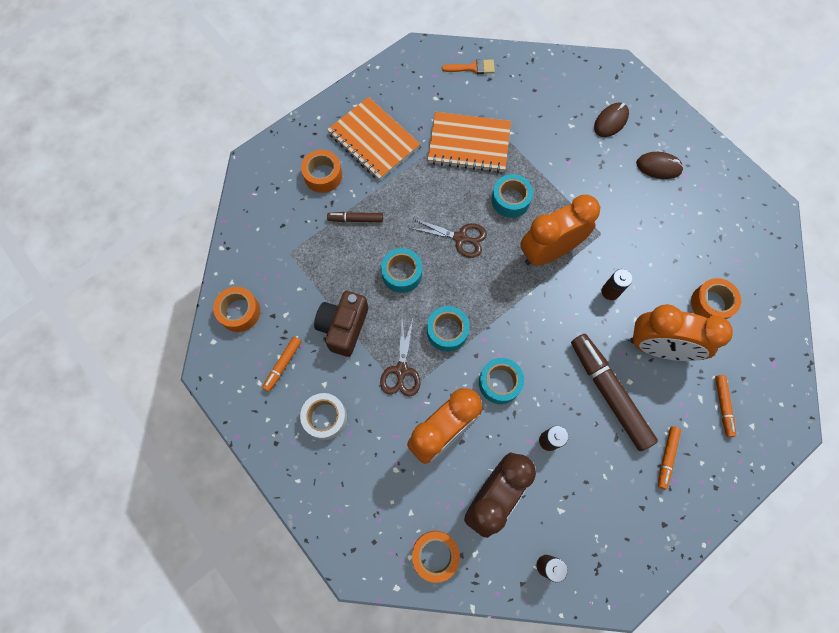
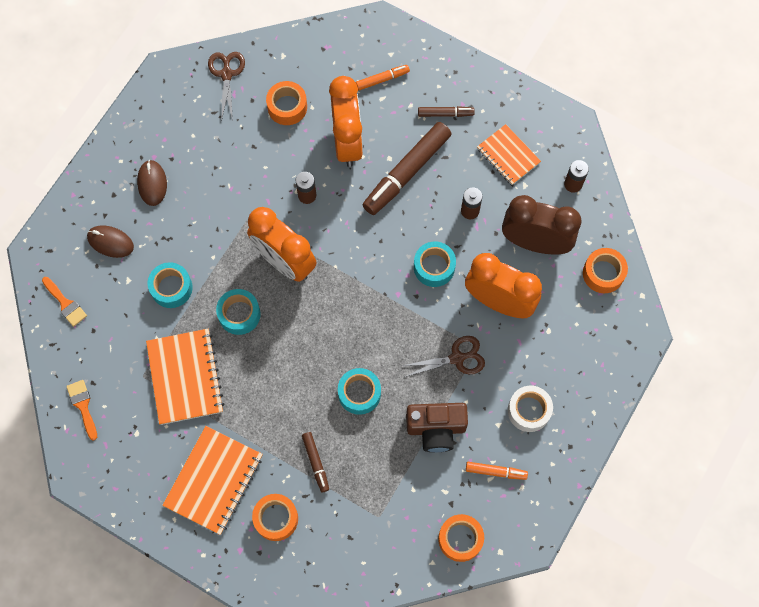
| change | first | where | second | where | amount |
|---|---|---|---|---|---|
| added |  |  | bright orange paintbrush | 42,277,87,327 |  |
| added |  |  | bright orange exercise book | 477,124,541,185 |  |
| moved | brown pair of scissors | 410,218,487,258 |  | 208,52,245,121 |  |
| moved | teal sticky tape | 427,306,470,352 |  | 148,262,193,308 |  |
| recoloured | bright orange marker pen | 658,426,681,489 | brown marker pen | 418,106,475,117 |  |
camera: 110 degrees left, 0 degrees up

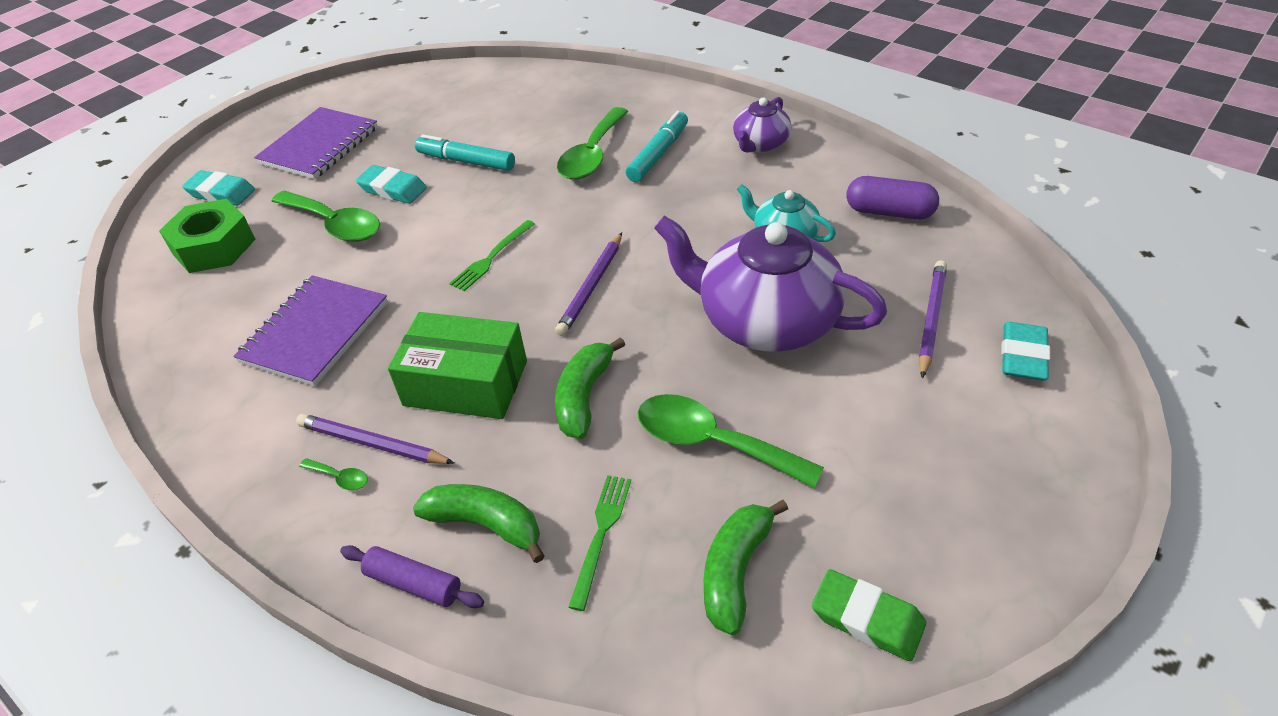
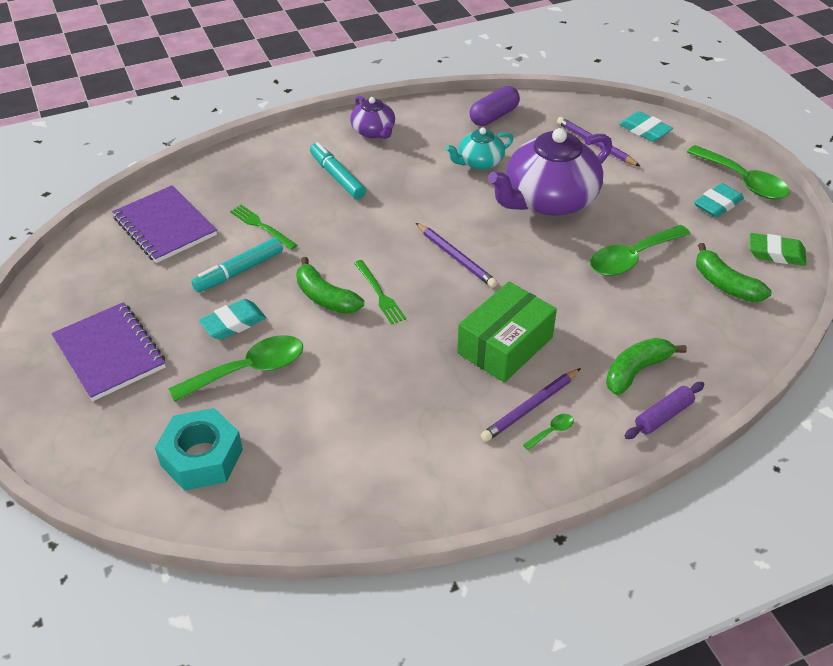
| change | first | where | second | where | amount |
|---|---|---|---|---|---|
| moved | teal gum eraser | 182,170,255,206 |  | 694,183,744,218 |  |
| moved | violet exercise book | 233,275,388,386 |  | 112,185,217,263 |  |
| moved | emerald toy banana | 555,337,625,439 |  | 296,257,364,314 |  |
| moved | emerald tablespoon | 557,107,628,180 |  | 687,145,789,199 |  |
| moved | emerald fork | 568,475,631,611 |  | 230,205,297,250 |  |
| recoloured | emerald hexagon nut | 159,199,256,273 | teal hexagon nut | 155,408,243,491 |  |
| turned | emerald gum eraser | 812,569,926,662 |  | 750,233,806,266 | 45 degrees clockwise |
camera: 65 degrees left, 0 degrees up

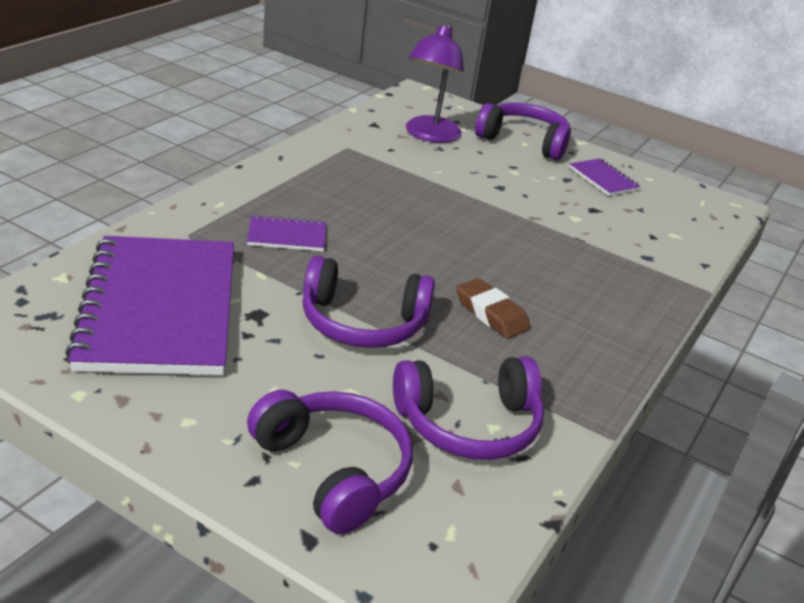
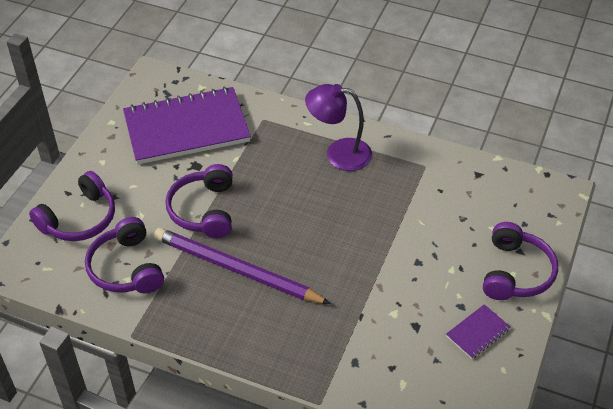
| change | first | where | second | where | amount |
|---|---|---|---|---|---|
| removed | violet exercise book | 247,215,326,252 |  |  |  |
| moved | violet reading lamp | 406,23,464,143 |  | 305,84,372,171 |  |
| replaced | brown gum eraser | 456,278,530,339 | violet wooden pencil | 154,228,331,304 |  |
camera: 85 degrees right, 15 degrees up

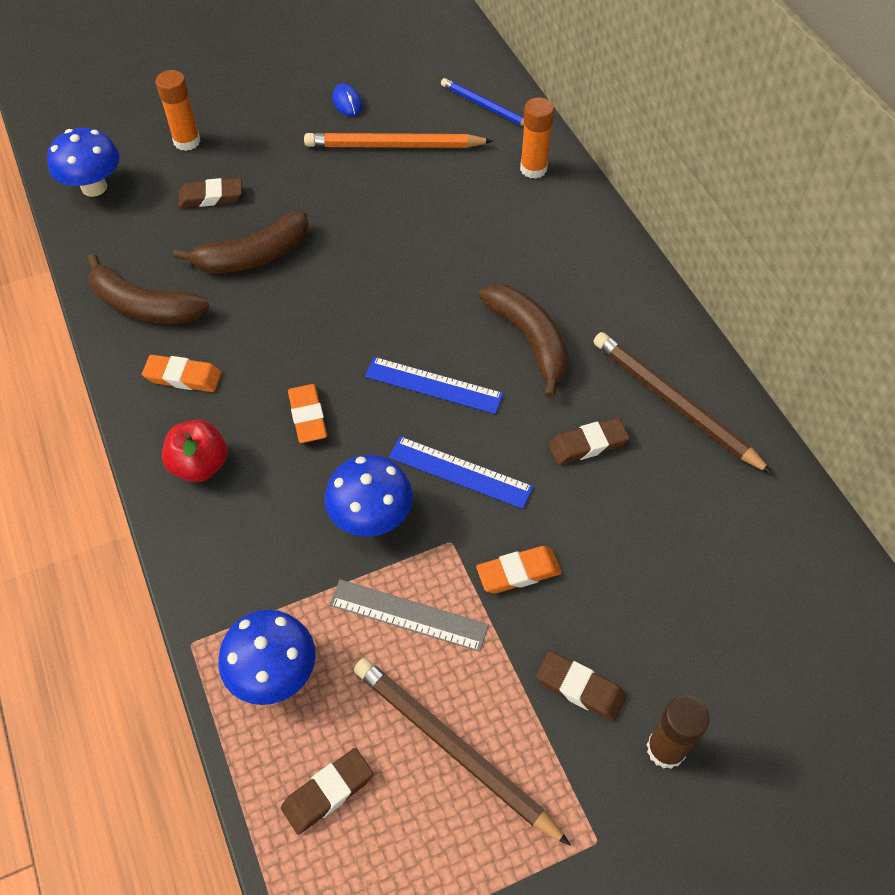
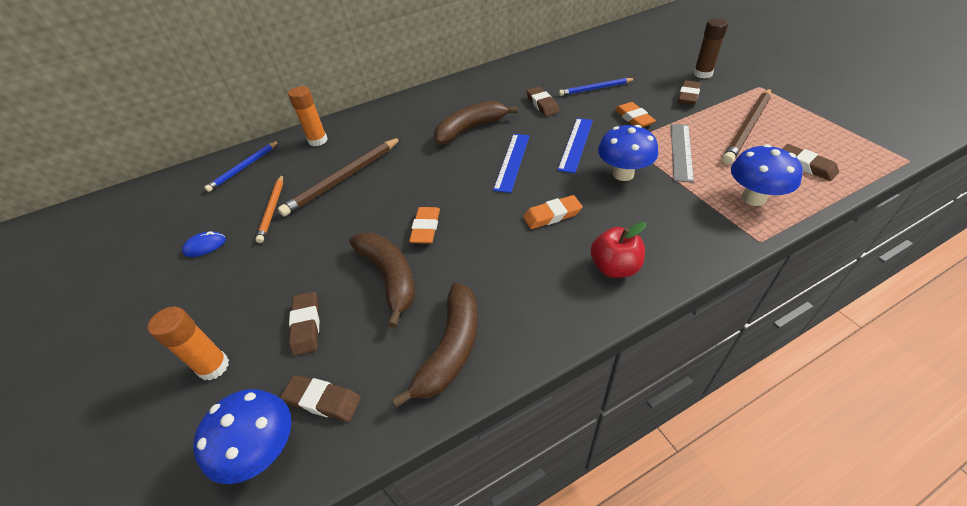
| change | first | where | second | where | amount |
|---|---|---|---|---|---|
| added |  |  | brown gum eraser | 280,375,361,422 |  |
| added |  |  | royal blue wooden pencil | 559,78,635,96 |  |
| moved | bright orange gum eraser | 142,355,222,392 |  | 409,207,440,244 |  |
| moved | brown wooden pencil | 593,332,773,474 |  | 278,137,402,217 |  |
| resized | bright orange wooden pencil | 304,133,493,148 |  | 255,174,283,243 | x0.63 |
camera: 90 degrees left, 10 degrees down

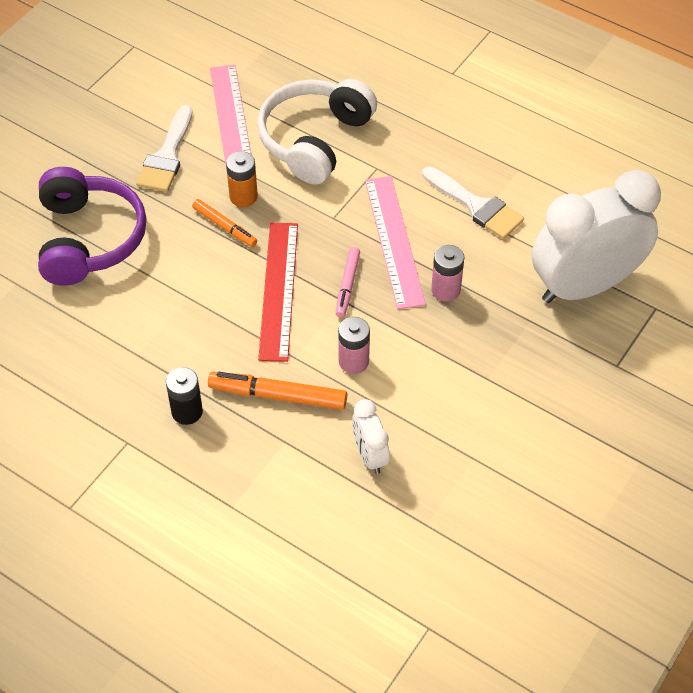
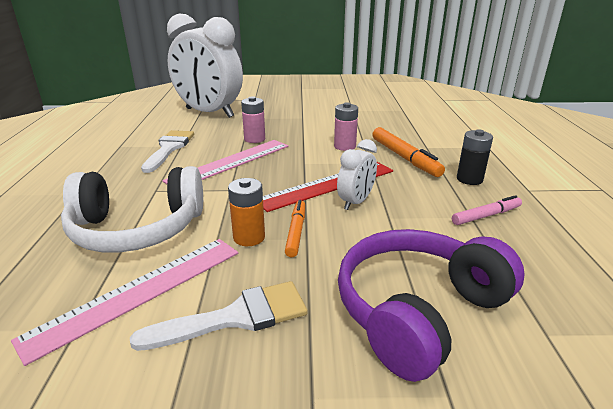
| change | first | where | second | where | amount |
|---|---|---|---|---|---|
| moved | pink marker pen | 335,247,360,318 |  | 452,195,522,225 |  |
| moved | snow-white alarm clock | 352,399,390,474 |  | 337,139,377,210 |  |
camera: 125 degrees left, 25 degrees down

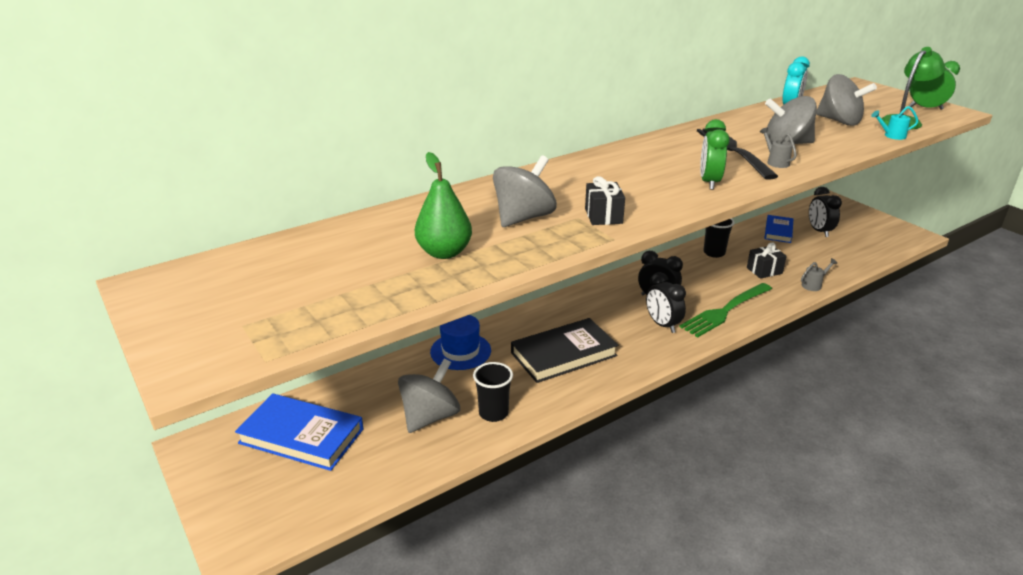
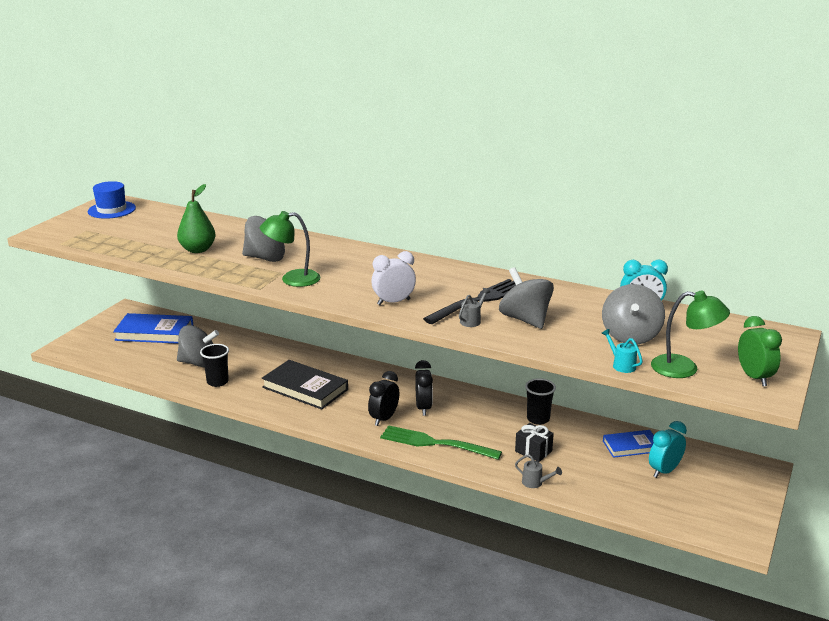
| change | first | where | second | where | amount |
|---|---|---|---|---|---|
| moved | royal blue tall hat | 430,315,491,370 |  | 88,181,136,219 |  |
| replaced | black wrapped gift | 585,176,625,225 | emerald reading lamp | 260,211,320,287 |  |
| recoloured | emerald alarm clock | 700,119,729,190 | snow-white alarm clock | 371,251,416,305 |  |
| recoloured | black alarm clock | 809,187,842,237 | teal alarm clock | 649,421,687,478 |  |
| turned | royal blue book | 235,393,363,471 |  | 113,313,193,344 | 75 degrees counterclockwise |
camera: 60 degrees right, 5 degrees down

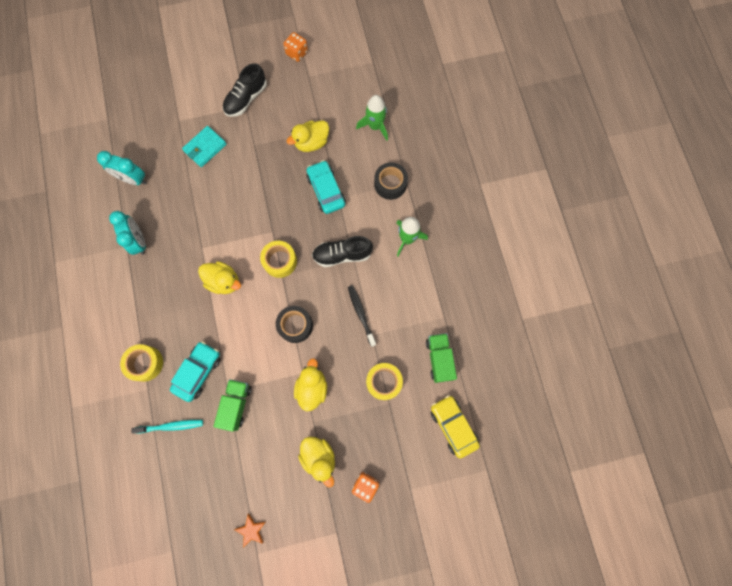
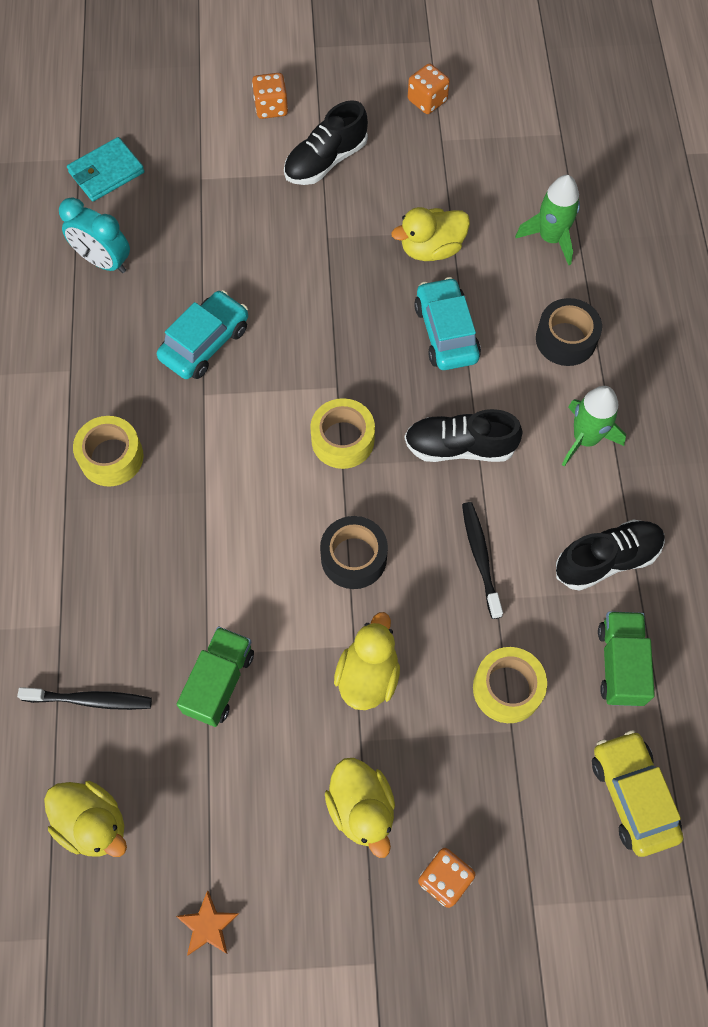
| change | first | where | second | where | amount |
|---|---|---|---|---|---|
| removed | teal alarm clock | 109,211,146,255 |  |  |  |
| added |  |  | bright orange game die | 252,73,288,119 |  |
| added |  |  | black shoe | 556,520,665,591 |  |
| moved | golden sticky tape | 120,344,163,382 |  | 73,416,144,486 |  |
| moved | teal car | 170,341,221,402 |  | 157,290,248,379 |  |
| moved | teal billfold | 182,126,227,167 |  | 67,137,145,201 |  |
| moved | golden rubber duck | 198,261,241,294 |  | 44,781,127,857 |  |
| recoloured | teal toothbrush | 132,420,203,434 | black toothbrush | 17,687,152,710 |  |
camera: 10 degrees right, 10 degrees down

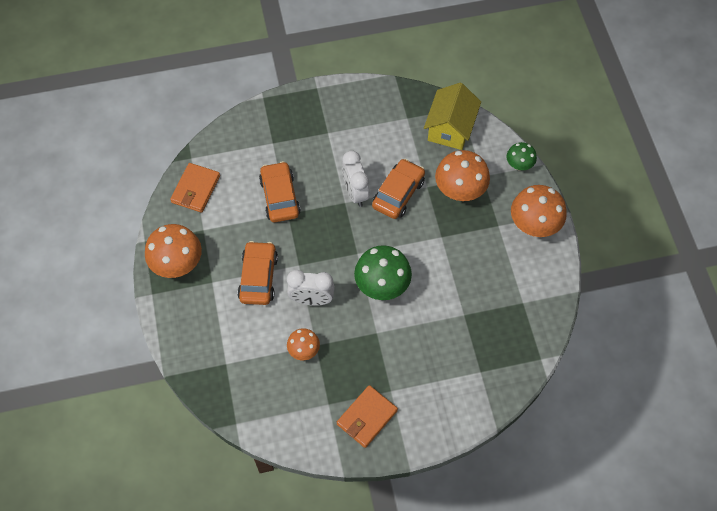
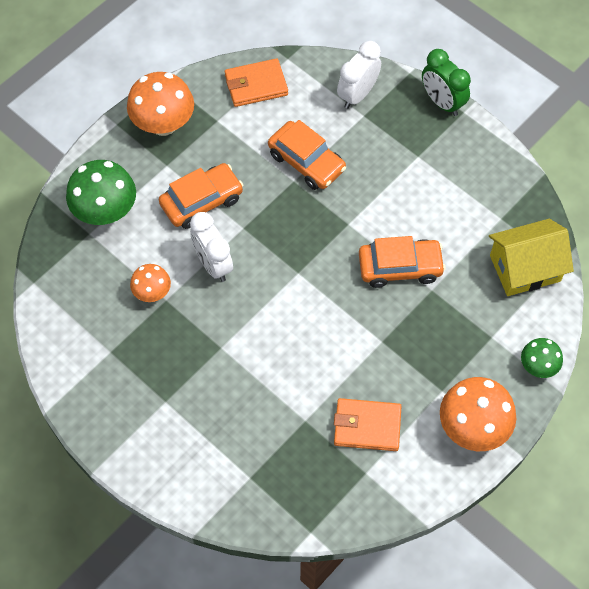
| change | first | where | second | where | amount |
|---|---|---|---|---|---|
| removed | bright orange mushroom | 435,150,490,201 |  |  |  |
| added |  |  | emerald alarm clock | 422,49,471,116 |  |
| moved | bright orange billfold | 337,385,398,448 |  | 334,398,402,451 |  |
| moved | snow-white alarm clock | 342,151,369,207 |  | 337,41,381,109 |  |
| moved | emerald mushroom | 354,245,412,300 |  | 66,160,136,225 |  |
| turned | bright orange car | 259,161,301,222 |  | 268,120,346,190 | 90 degrees clockwise |
camera: 55 degrees right, 0 degrees up

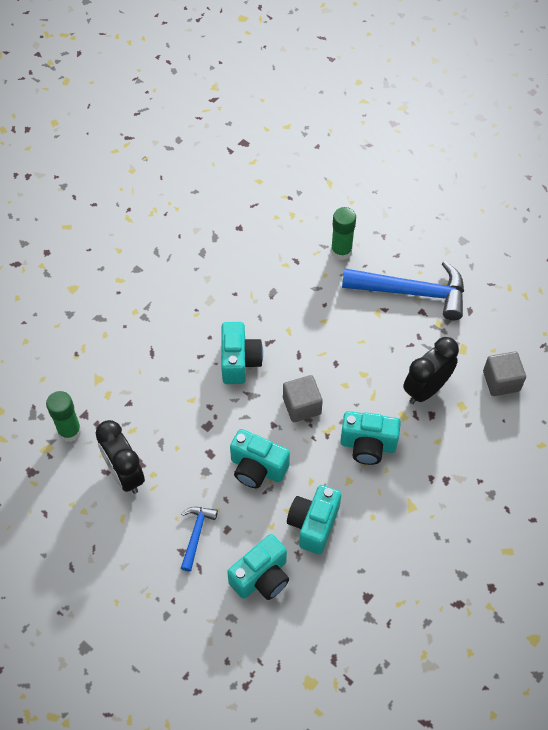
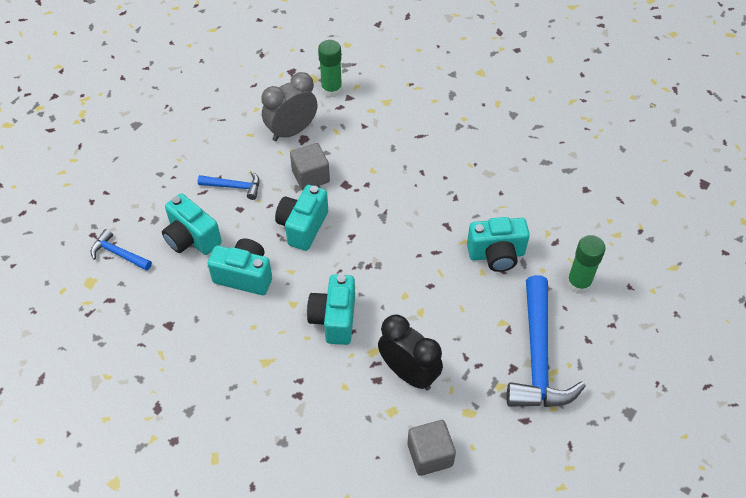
| change | first | where | second | where | amount |
|---|---|---|---|---|---|
| added |  |  | royal blue hammer | 91,229,152,271 |  |
| moved | teal photo camera | 221,322,263,384 |  | 467,217,530,272 |  |
| moved | gray solid cube | 283,375,323,422 |  | 290,143,330,190 |  |
| recoloured | black alarm clock | 96,420,145,494 | gray alarm clock | 262,72,317,141 |  |
camera: 85 degrees right, 5 degrees down

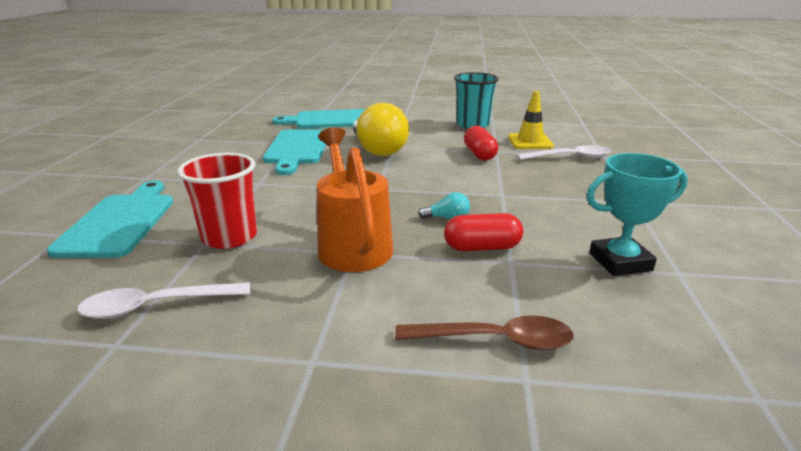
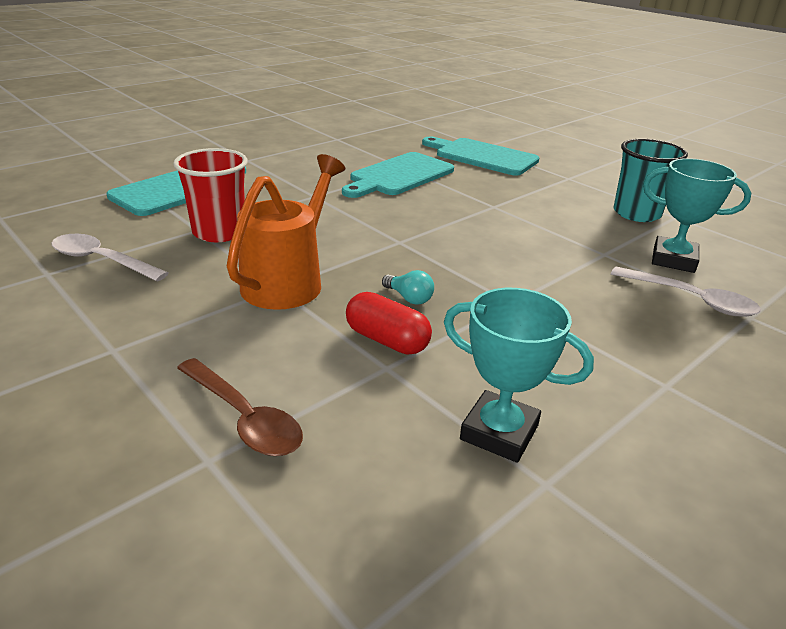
| change | first | where | second | where | amount |
|---|---|---|---|---|---|
| removed | golden light bulb | 353,103,409,156 |  |  |  |
| removed | crimson capsule | 464,126,499,161 |  |  |  |
| replaced | golden traffic cone | 508,91,554,149 | teal trophy | 643,158,751,273 |  |
camera: 40 degrees right, 5 degrees up

